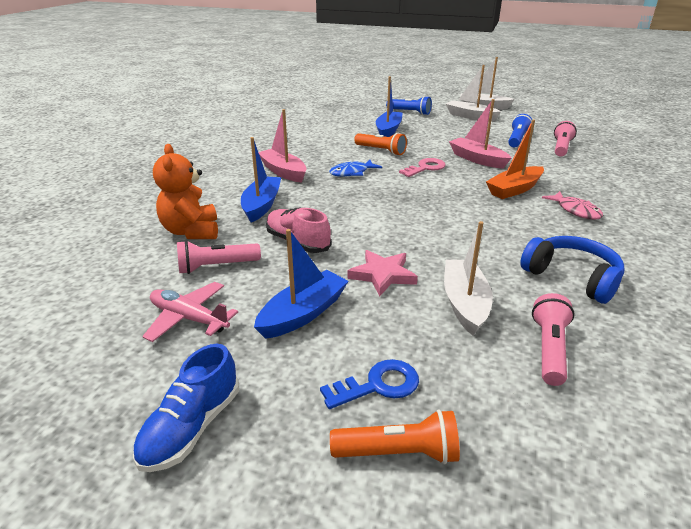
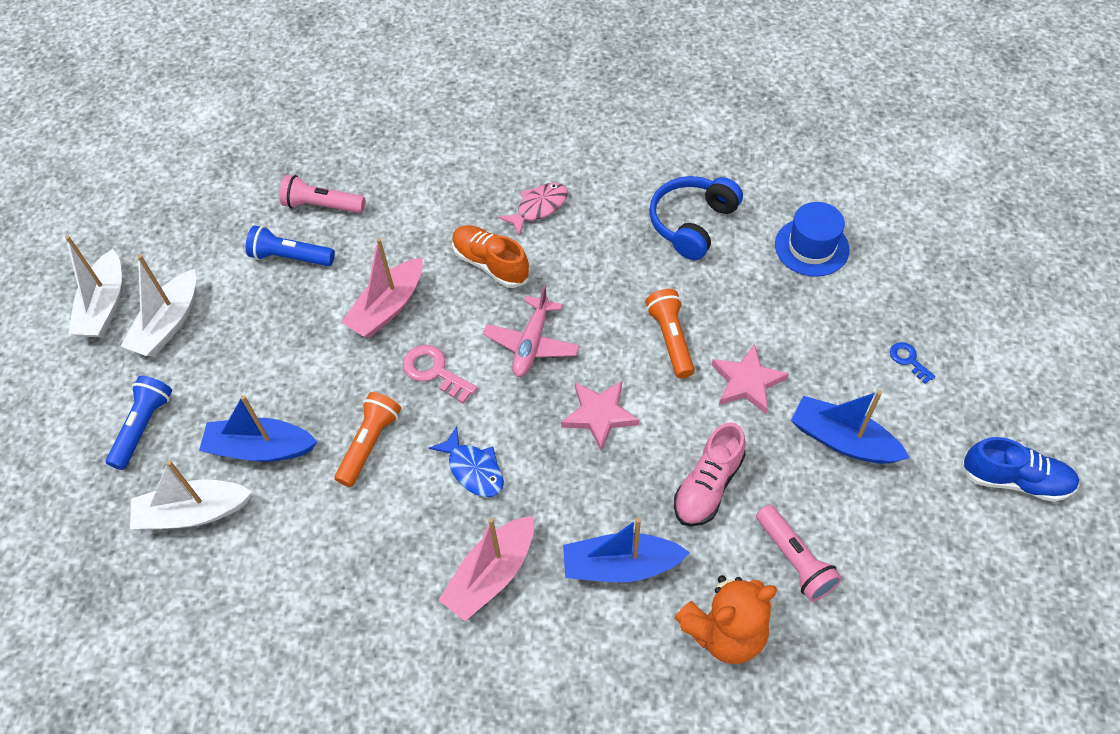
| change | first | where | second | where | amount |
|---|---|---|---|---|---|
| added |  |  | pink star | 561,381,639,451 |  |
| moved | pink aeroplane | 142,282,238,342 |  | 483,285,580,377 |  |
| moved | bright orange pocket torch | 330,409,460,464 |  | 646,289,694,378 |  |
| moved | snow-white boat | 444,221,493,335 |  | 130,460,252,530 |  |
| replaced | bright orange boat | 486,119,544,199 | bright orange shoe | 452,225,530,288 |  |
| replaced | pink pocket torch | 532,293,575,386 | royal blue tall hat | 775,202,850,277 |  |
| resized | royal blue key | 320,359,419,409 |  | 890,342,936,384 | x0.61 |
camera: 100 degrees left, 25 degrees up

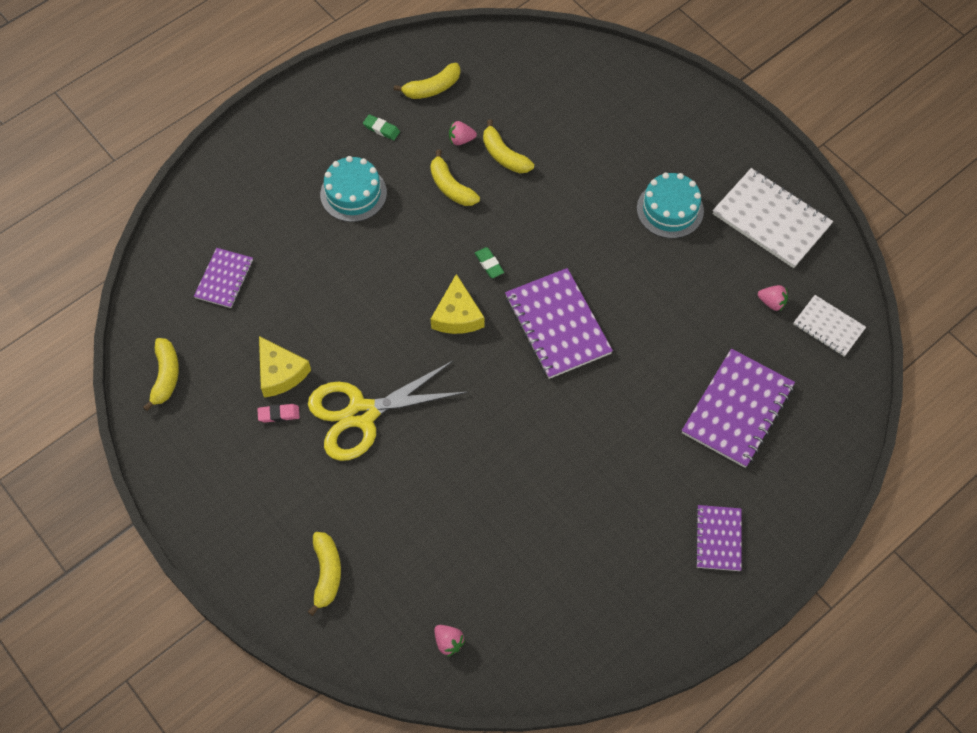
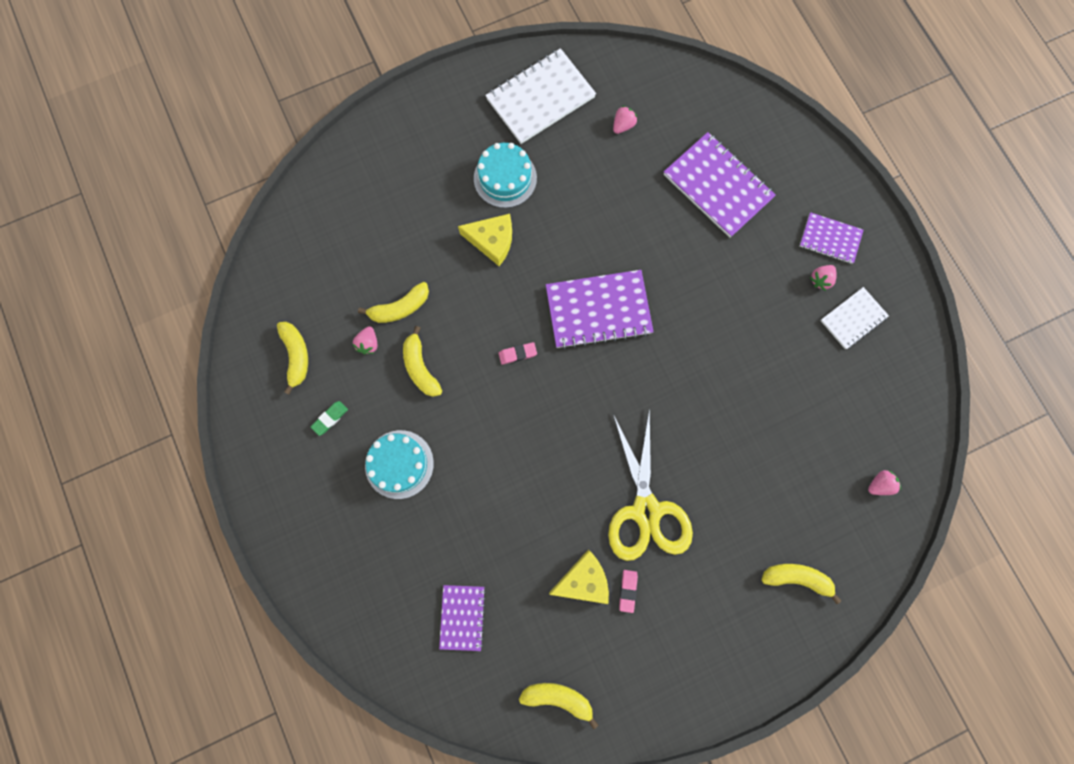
| change | first | where | second | where | amount |
|---|---|---|---|---|---|
| added |  |  | pink berry | 810,265,837,291 |  |
| moved | golden piece of cheese | 431,274,484,334 |  | 458,214,512,266 |  |
| moved | snow-white exercise book | 793,295,866,357 |  | 820,287,889,349 |  |
| recoloured | emerald gum eraser | 475,247,504,278 | pink gum eraser | 499,342,537,365 |  |
| turned | violet exercise book | 194,248,253,308 |  | 439,585,486,651 | 60 degrees clockwise |
| turned | golden toy banana | 430,150,480,206 |  | 403,326,442,397 | 90 degrees clockwise |
camera: 75 degrees left, 15 degrees up

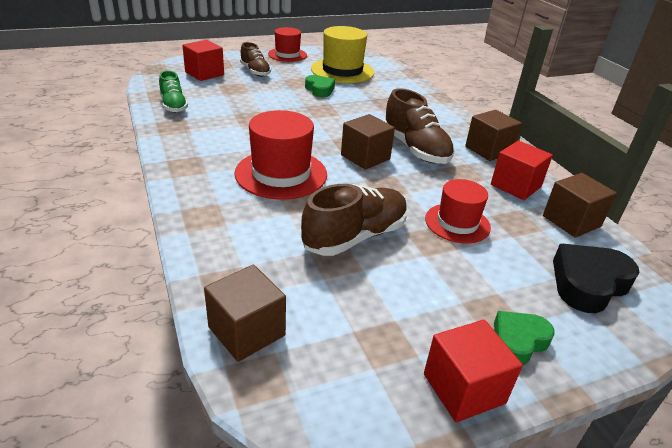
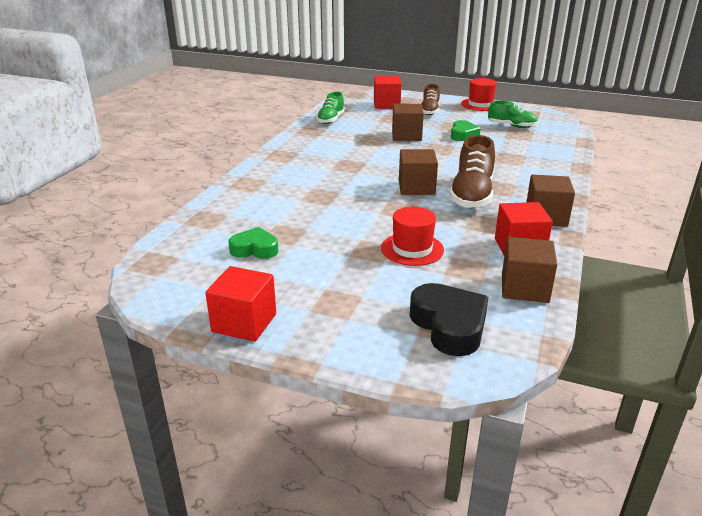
| change | first | where | second | where | amount |
|---|---|---|---|---|---|
| removed | crimson tall hat | 234,110,327,200 |  |  |  |
| removed | brown shoe | 301,184,407,256 |  |  |  |
| moved | brown solid cube | 204,265,286,362 |  | 392,103,424,141 |  |
| moved | emerald heart shape | 494,311,555,365 |  | 228,227,278,259 |  |
| replaced | golden tall hat | 311,26,374,83 | emerald shoe | 488,100,538,128 |  |
| turned | black heart shape | 553,244,639,313 |  | 410,283,488,356 | 60 degrees clockwise |
camera: 45 degrees right, 5 degrees down

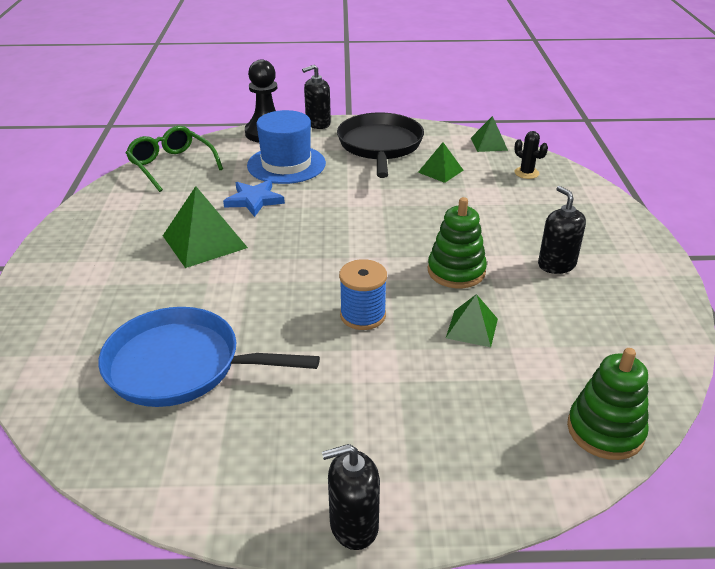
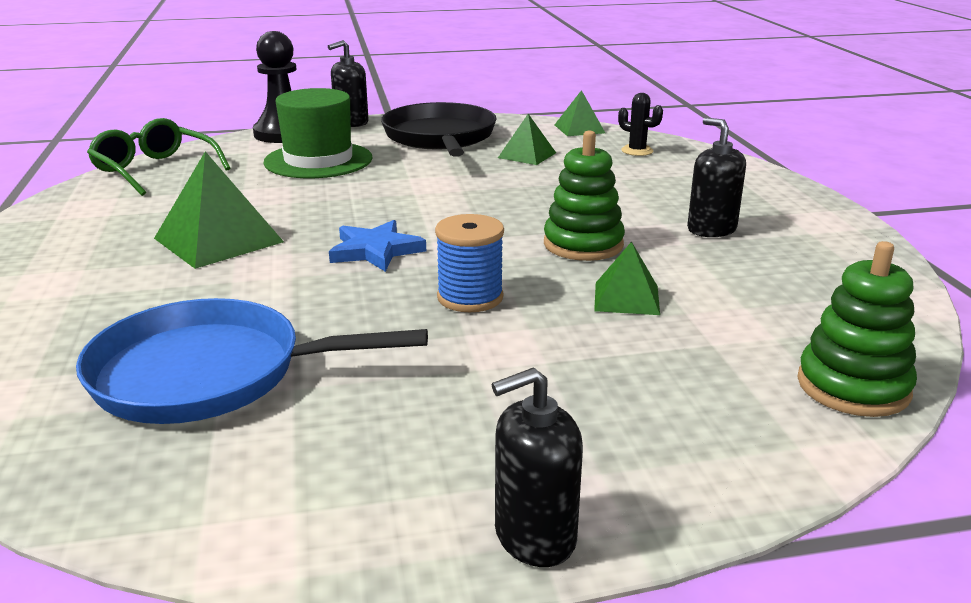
| change | first | where | second | where | amount |
|---|---|---|---|---|---|
| moved | royal blue star | 223,180,285,217 |  | 329,220,426,272 |  |
| recoloured | royal blue tall hat | 247,110,326,184 | emerald tall hat | 264,88,373,178 |  |
camera: 10 degrees left, 10 degrees down

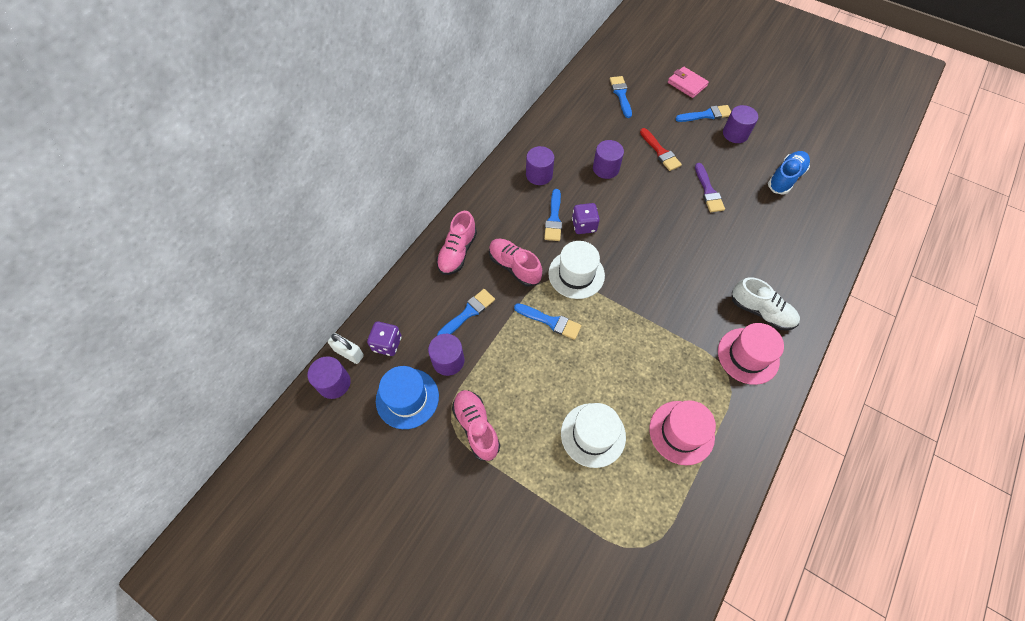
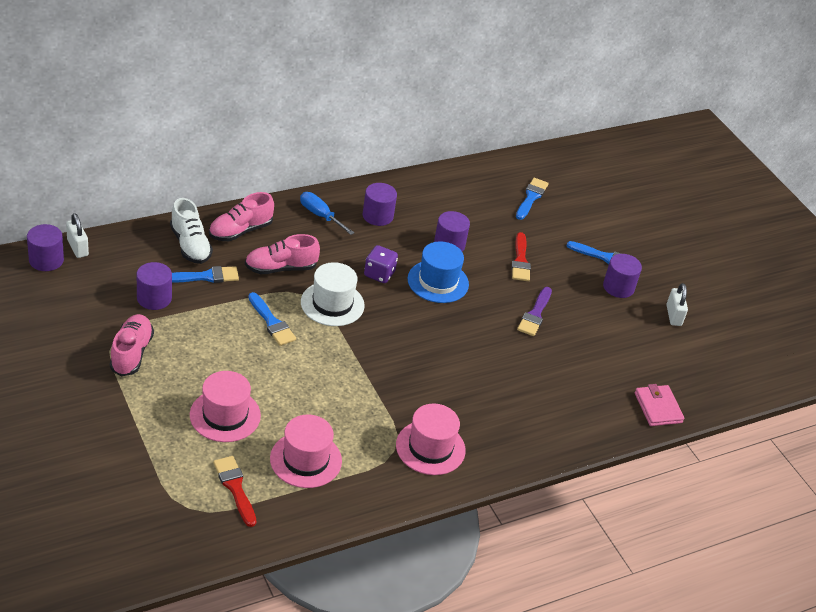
| change | first | where | second | where | amount |
|---|---|---|---|---|---|
| removed | violet game die | 367,322,402,356 |  |  |  |
| removed | royal blue paintbrush | 544,189,562,241 |  |  |  |
| removed | royal blue shoe | 768,151,810,195 |  |  |  |
| added |  |  | crimson paintbrush | 213,456,256,527 |  |
| added |  |  | royal blue screwdriver | 300,192,354,235 |  |
| added |  |  | snow-white small lock | 666,283,688,326 |  |
| moved | royal blue tall hat | 376,366,439,429 |  | 408,241,469,303 |  |
| moved | pink billfold | 668,67,709,98 |  | 635,384,684,426 |  |
| moved | snow-white shoe | 732,277,800,331 |  | 170,198,213,264 |  |
| recoloured | snow-white tall hat | 561,403,626,468 | pink tall hat | 190,371,261,442 |  |
| turned | pink shoe | 489,239,542,287 |  | 245,234,320,274 | 90 degrees counterclockwise |
camera: 25 degrees right, 20 degrees down

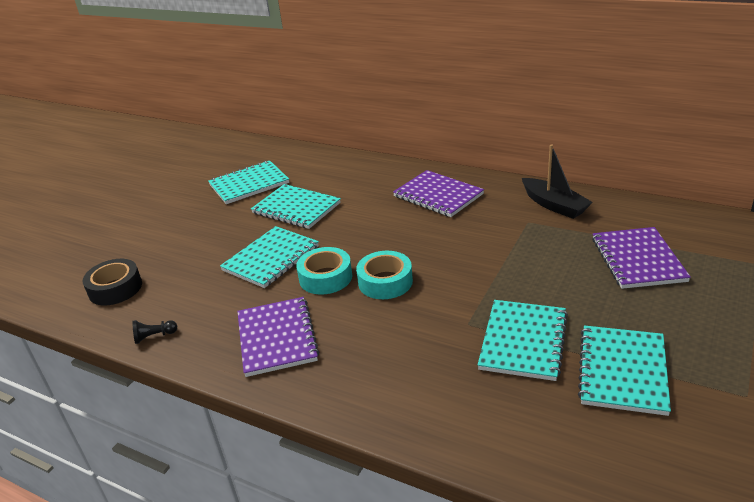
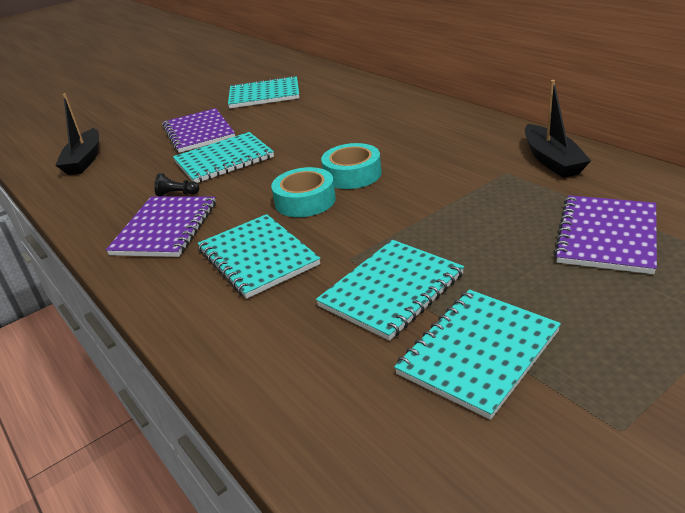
| change | first | where | second | where | amount |
|---|---|---|---|---|---|
| moved | black chess pawn | 132,320,177,344 |  | 154,173,199,197 |  |
| moved | teal exercise book | 251,184,341,229 |  | 198,214,321,299 |  |
| moved | teal sticky tape | 296,247,352,294 |  | 321,143,382,189 |  |
| moved | violet exercise book | 393,170,484,217 |  | 162,108,235,153 |  |
| replaced | black sticky tape | 82,259,142,305 | black boat | 55,93,99,175 |  |
camera: 25 degrees right, 0 degrees up

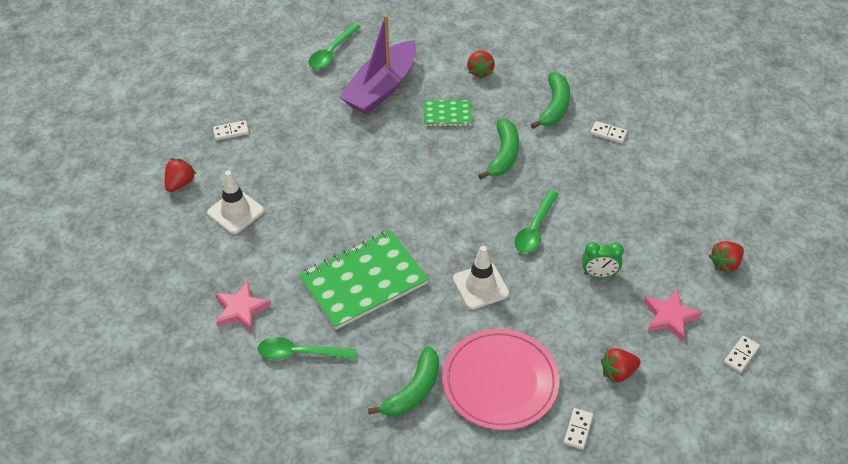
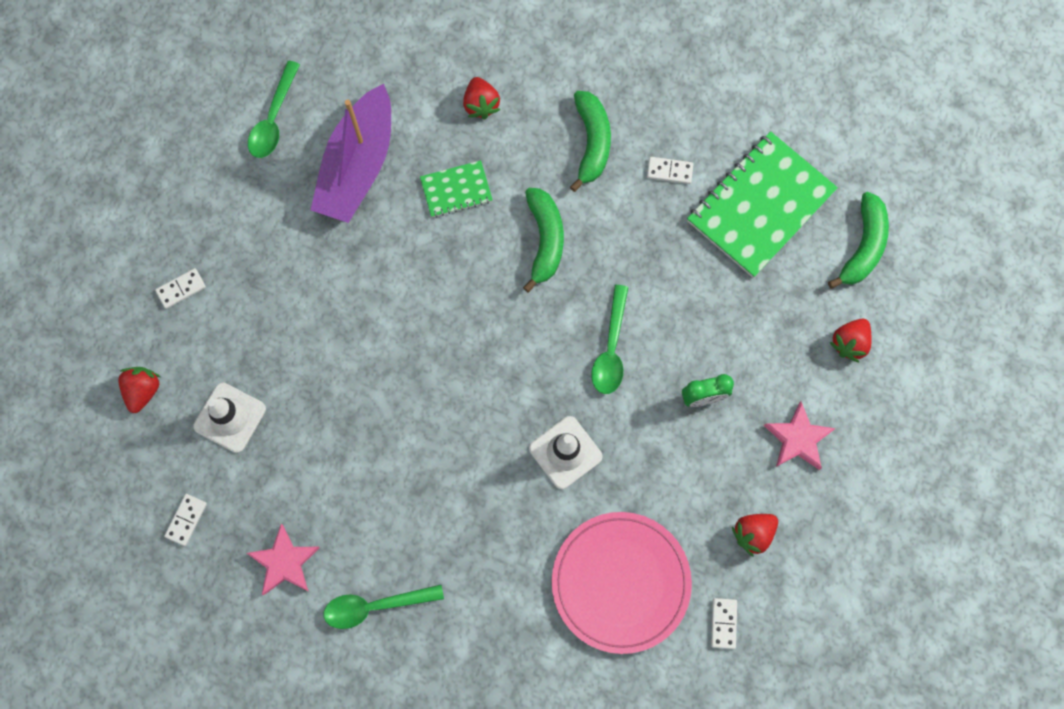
| change | first | where | second | where | amount |
|---|---|---|---|---|---|
| moved | emerald exercise book | 299,230,429,330 |  | 687,131,838,278 |  |
| moved | emerald toy banana | 368,346,439,417 |  | 828,192,889,289 |  |
| moved | snow-white domino tile | 724,336,760,373 |  | 164,494,207,546 |  |
camera: 15 degrees left, 25 degrees up

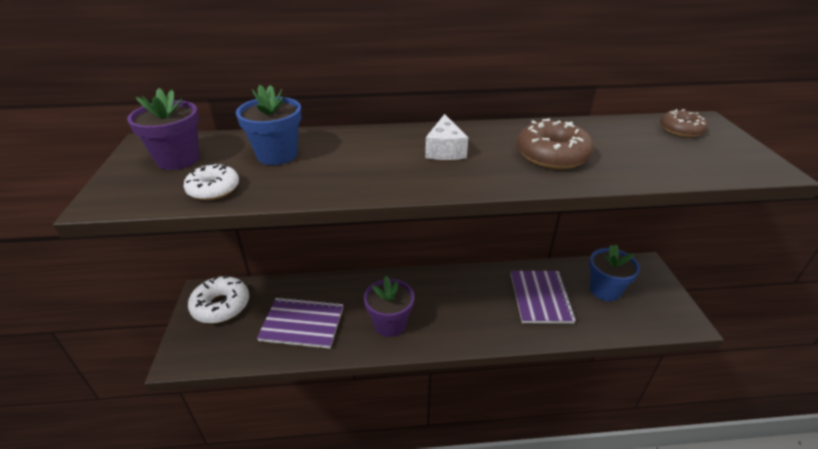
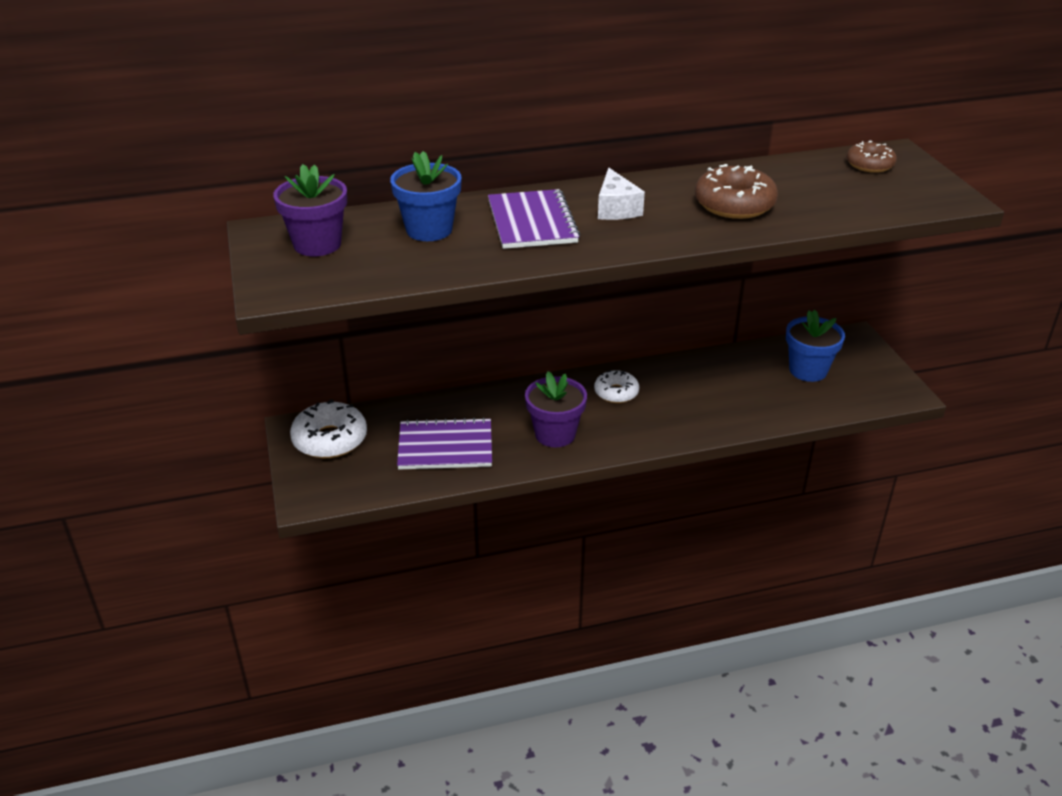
| change | first | where | second | where | amount |
|---|---|---|---|---|---|
| moved | snow-white donut | 183,163,239,200 |  | 594,370,639,403 |  |
| moved | violet exercise book | 511,271,576,324 |  | 488,189,580,249 |  |
camera: 10 degrees left, 0 degrees up

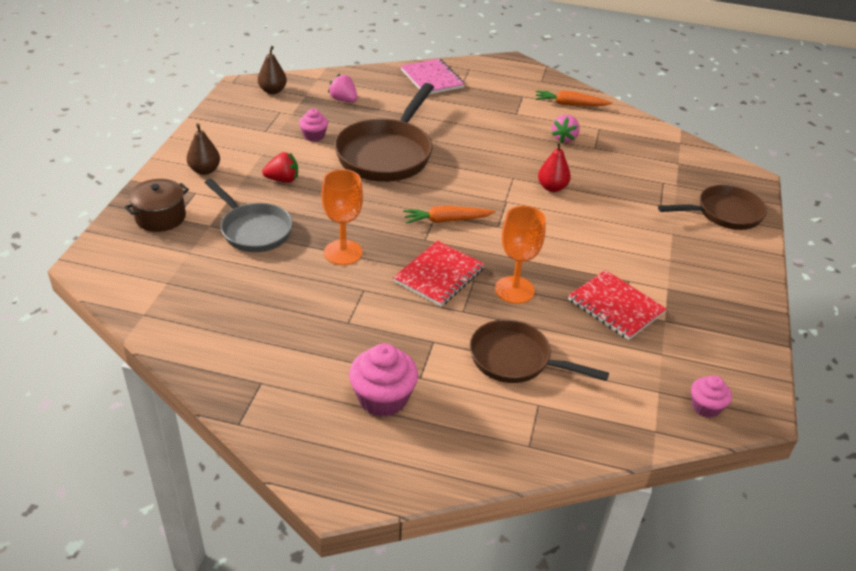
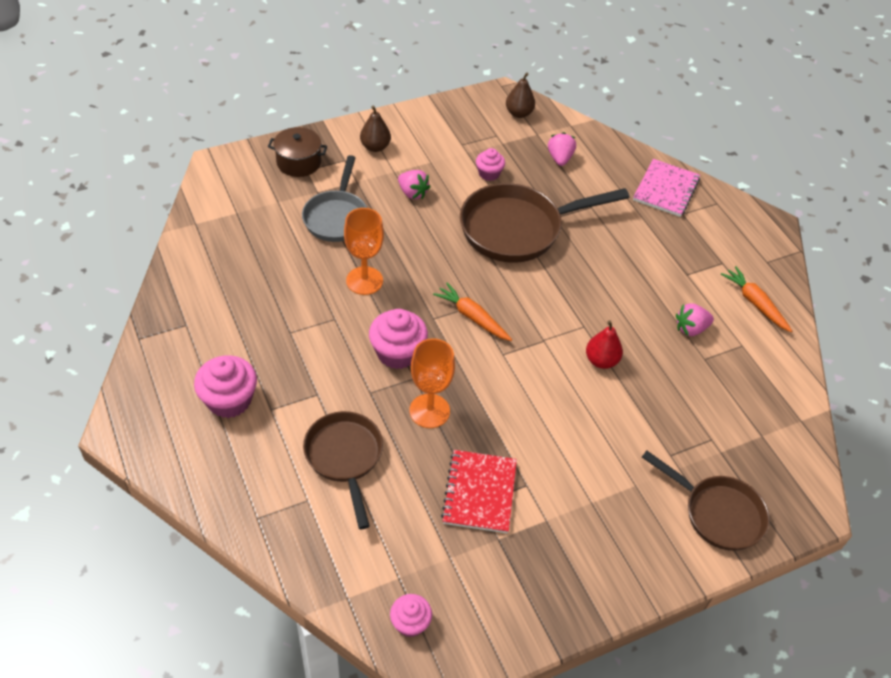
| change | first | where | second | where | amount |
|---|---|---|---|---|---|
| replaced | crimson exercise book | 393,241,485,306 | pink muffin | 369,309,428,369 |  |
| recoloured | crimson berry | 262,152,298,183 | pink berry | 398,170,430,199 |  |
camera: 50 degrees right, 10 degrees up

